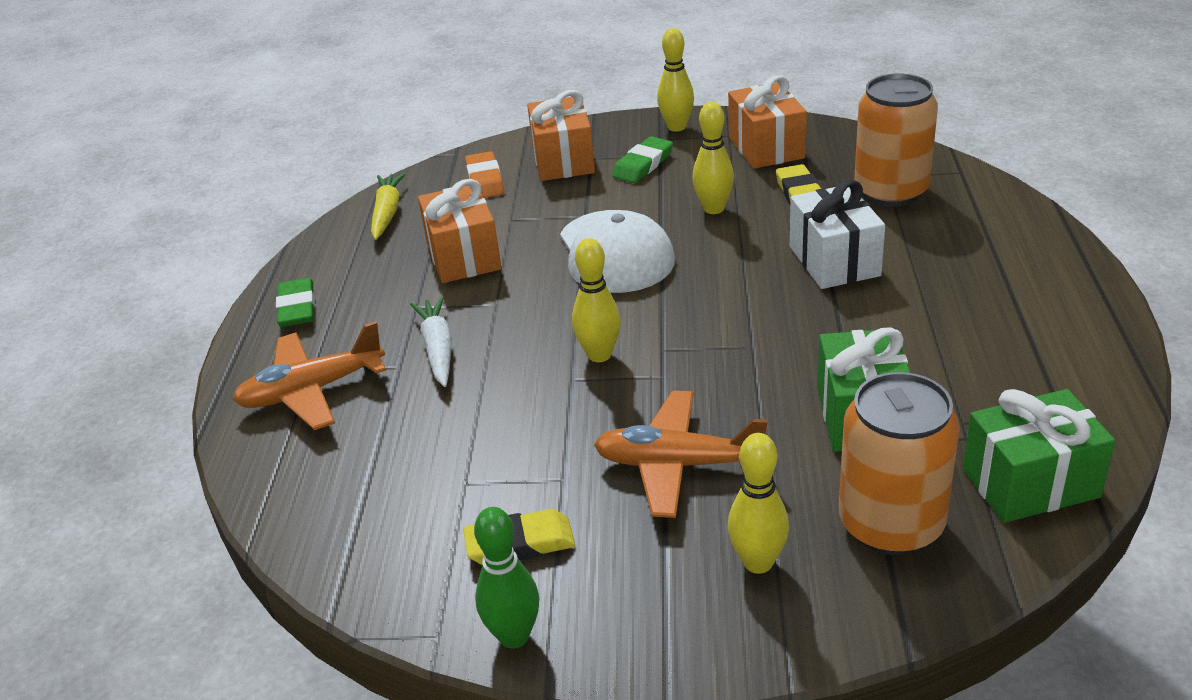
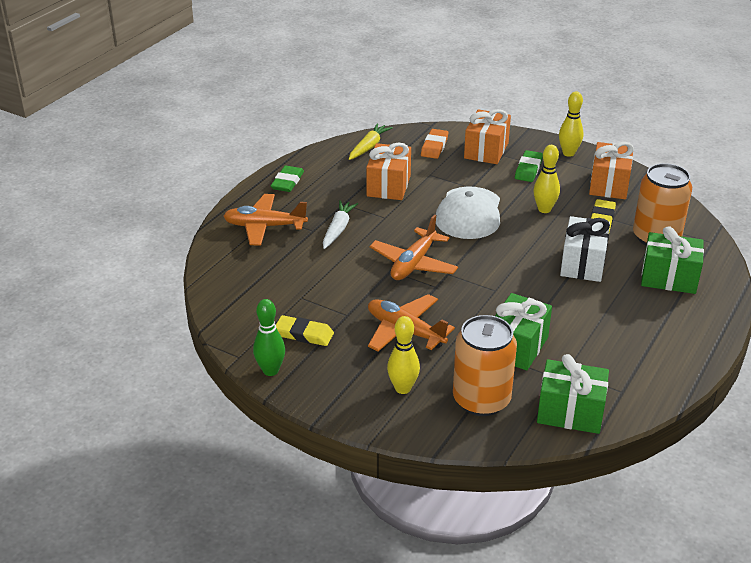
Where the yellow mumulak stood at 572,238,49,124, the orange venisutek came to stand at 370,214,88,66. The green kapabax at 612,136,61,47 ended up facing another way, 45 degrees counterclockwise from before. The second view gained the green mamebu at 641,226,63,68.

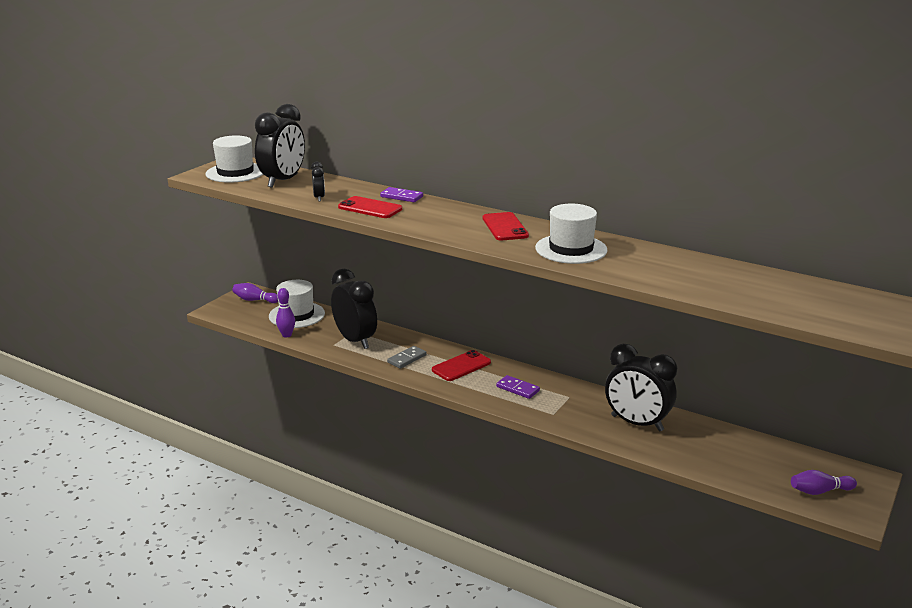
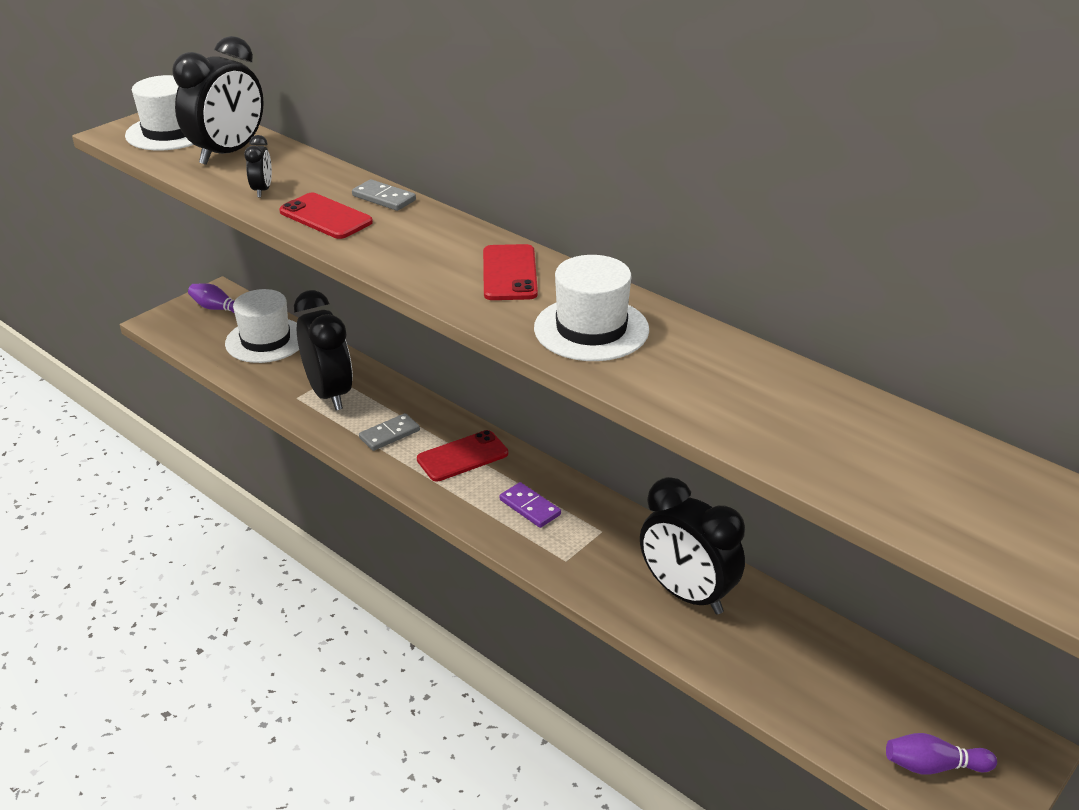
The second view lost the purple mumulak at 276,288,19,49. What was the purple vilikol at 380,187,43,15 turned into the grey vilikol at 352,179,64,32.

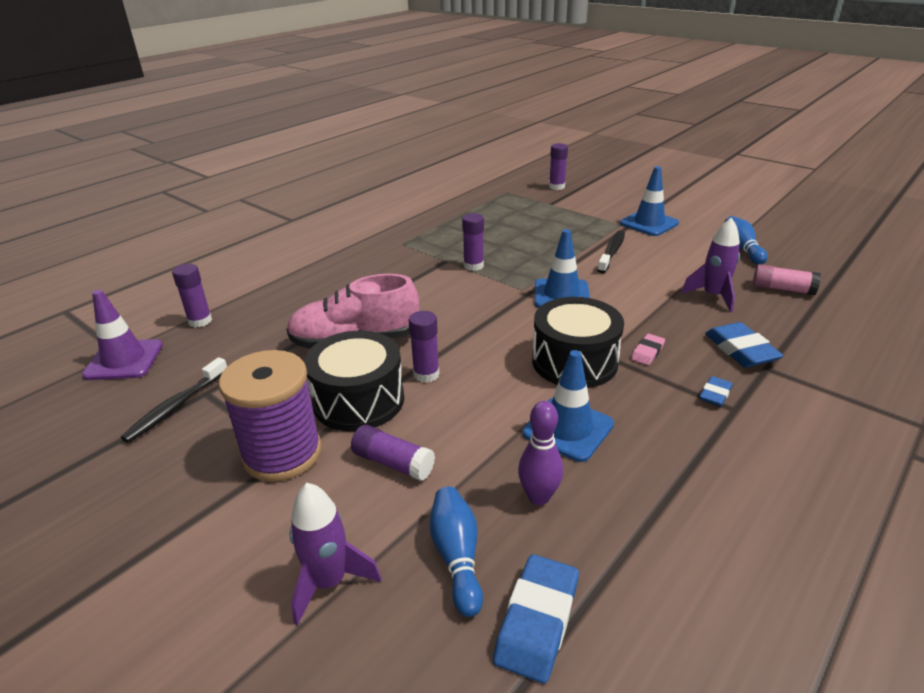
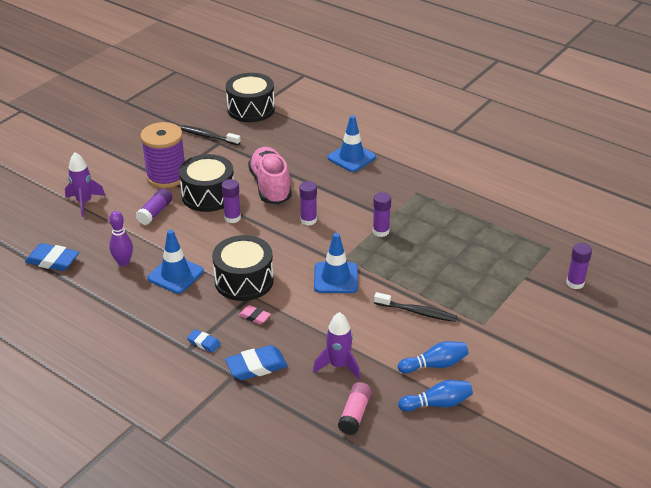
Where the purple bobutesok stood at 82,290,81,90, the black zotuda came to stand at 226,73,49,49. The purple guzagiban ended up elsewhere, having gone from 172,264,40,63 to 300,181,17,45. The blue mumulak ended up elsewhere, having gone from 430,487,53,130 to 398,341,70,32. The blue bobutesok ended up elsewhere, having gone from 620,166,59,70 to 327,115,49,57.

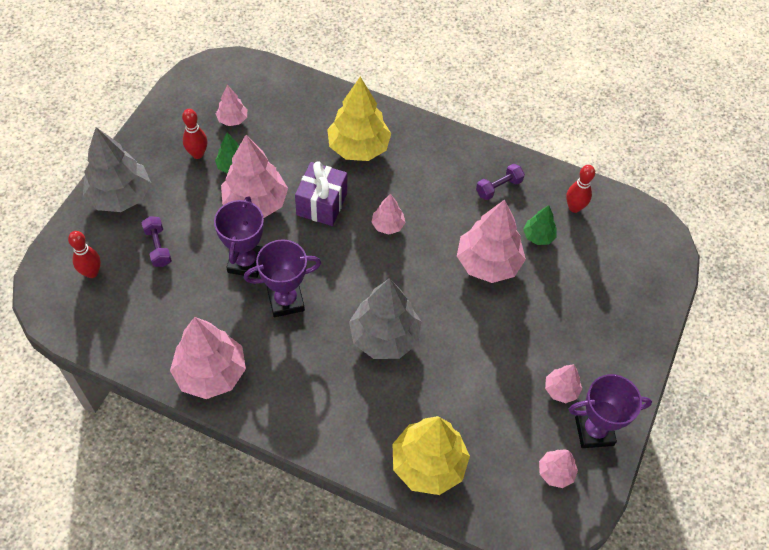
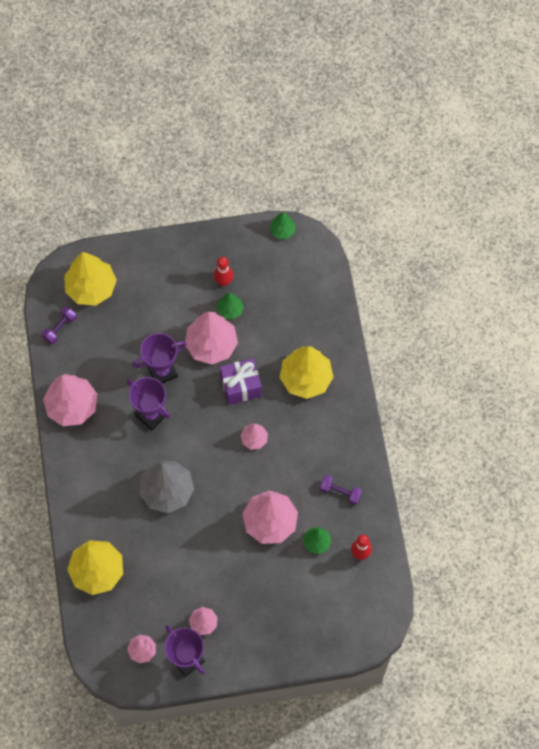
Where the red mumulak stood at 68,231,33,47, the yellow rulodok came to stand at 64,252,53,54. The second view lost the grey rulodok at 83,127,68,85. The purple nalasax ended up elsewhere, having gone from 141,216,31,51 to 41,306,36,38. The second view lost the pink rulodok at 216,85,31,41. The second view gained the green rulodok at 269,212,27,27.

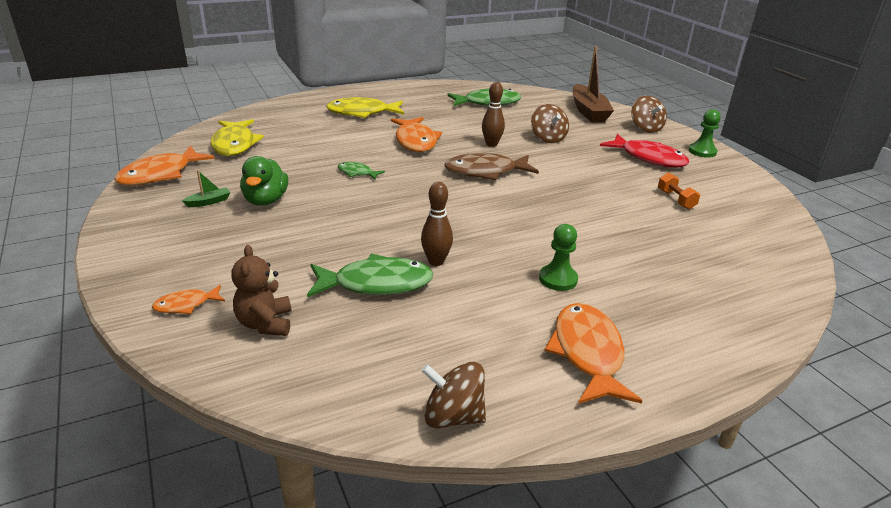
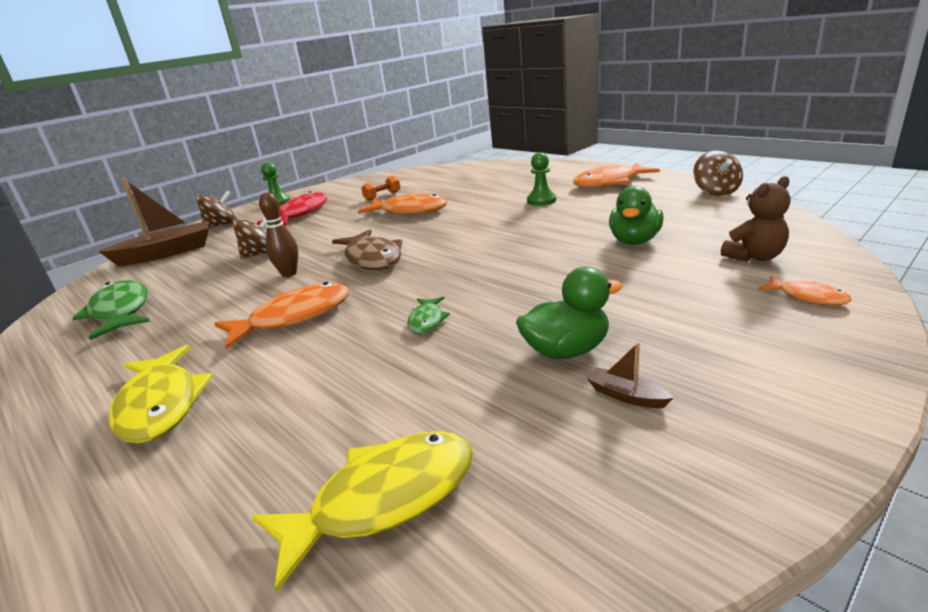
The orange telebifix ended up elsewhere, having gone from 114,146,101,40 to 358,194,89,20. What was the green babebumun at 182,170,49,37 turned into the brown babebumun at 587,342,86,66. Where the green telebifix stood at 307,254,126,43, the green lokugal came to stand at 609,186,55,59. The second view lost the brown mumulak at 421,182,32,84.

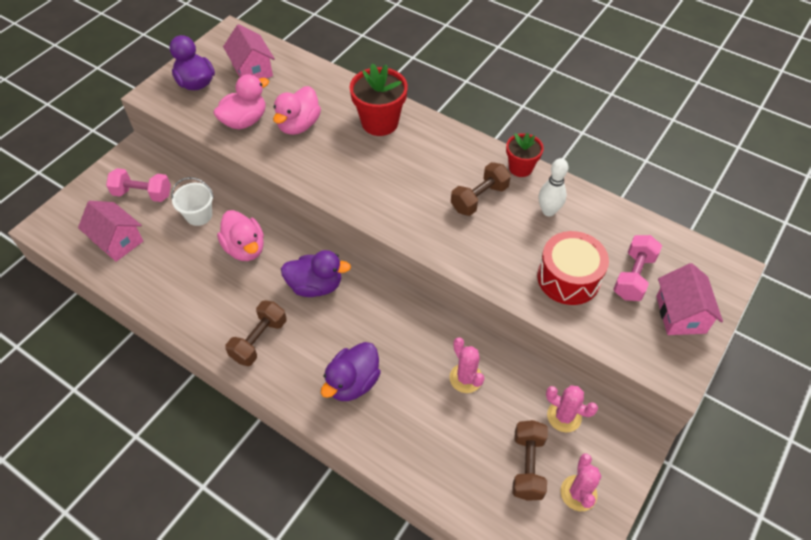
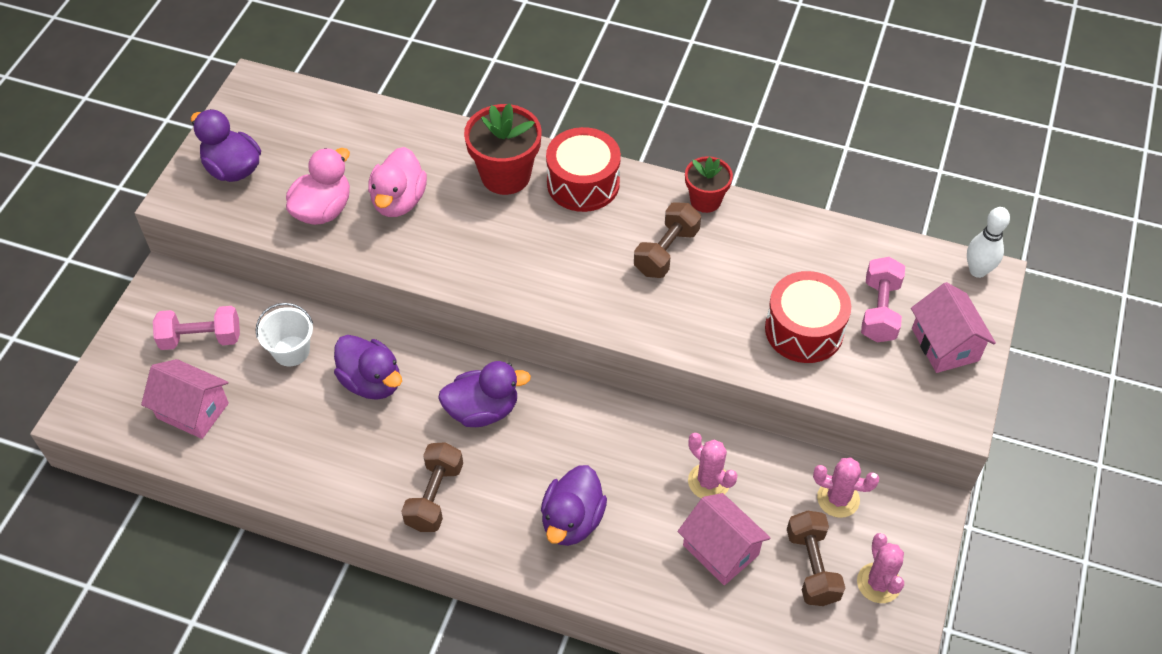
What was the pink lokugal at 217,210,47,51 turned into the purple lokugal at 334,335,68,65. The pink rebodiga ended up elsewhere, having gone from 223,24,52,55 to 677,493,93,92. The white mumulak ended up elsewhere, having gone from 539,158,30,58 to 967,207,43,71. The second view gained the red zotuda at 546,127,75,85.

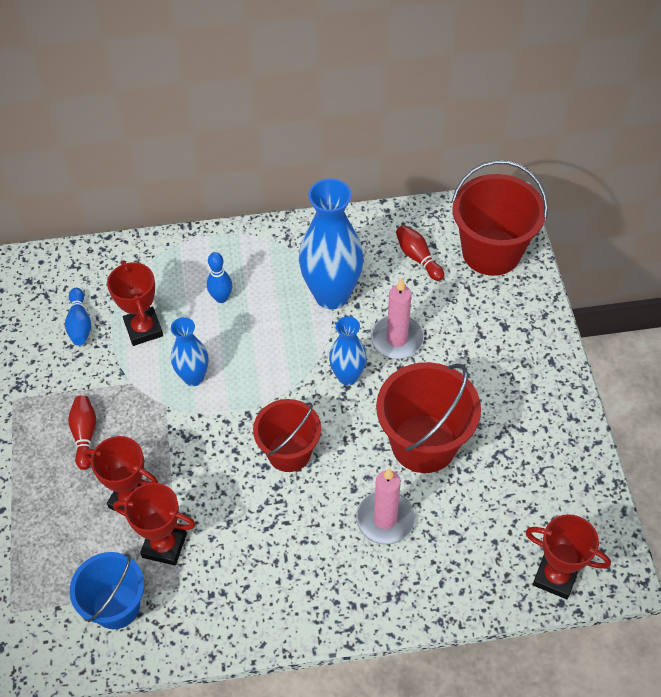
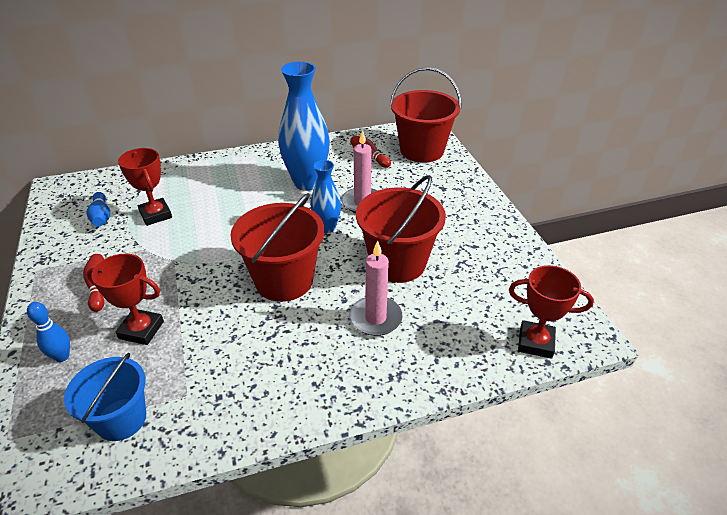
The second view lost the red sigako at 113,483,83,82. The second view lost the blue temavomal at 171,317,37,69. The blue mumulak ended up elsewhere, having gone from 207,252,25,51 to 27,302,43,60. The size of the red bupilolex at 253,399,68,73 changed by a factor of 1.51.

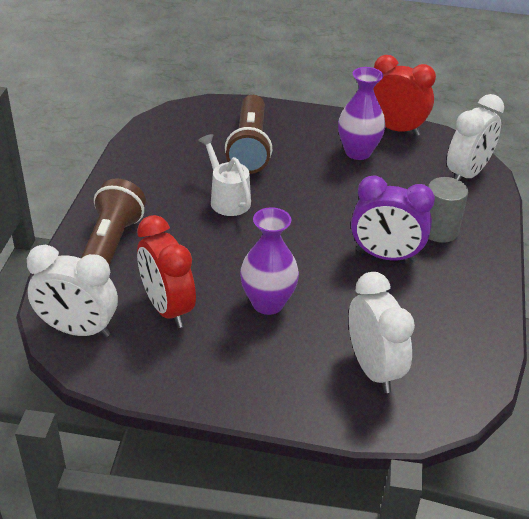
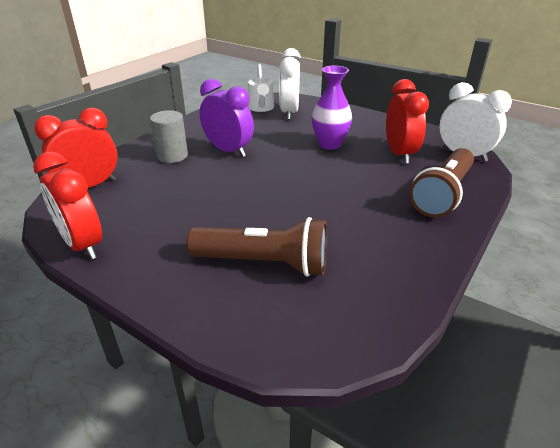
The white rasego ended up elsewhere, having gone from 198,134,53,82 to 248,64,26,48. The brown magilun at 225,95,47,79 ended up facing another way, 75 degrees clockwise from before. The second view lost the purple temavomal at 338,67,48,93. What was the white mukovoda at 447,94,57,86 turned into the red mukovoda at 34,108,84,79.

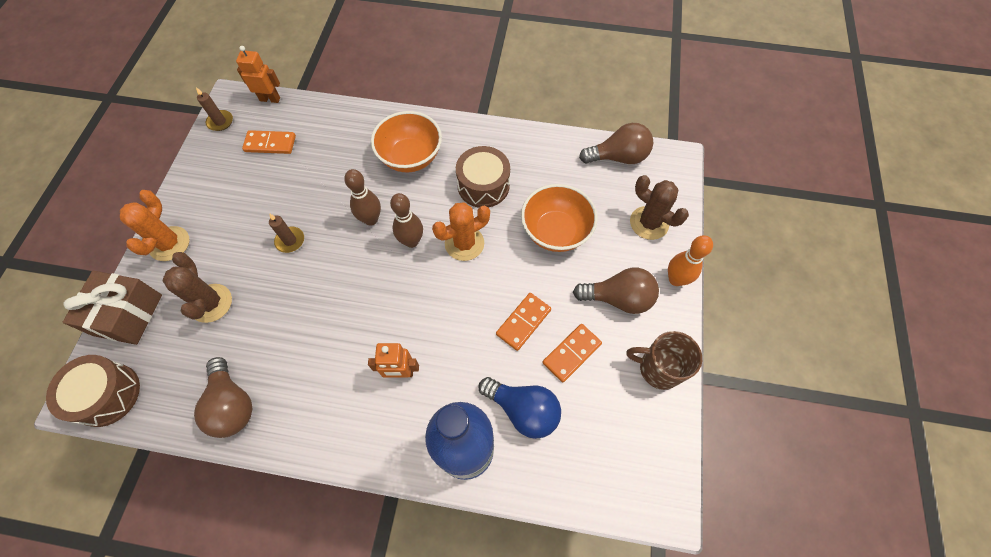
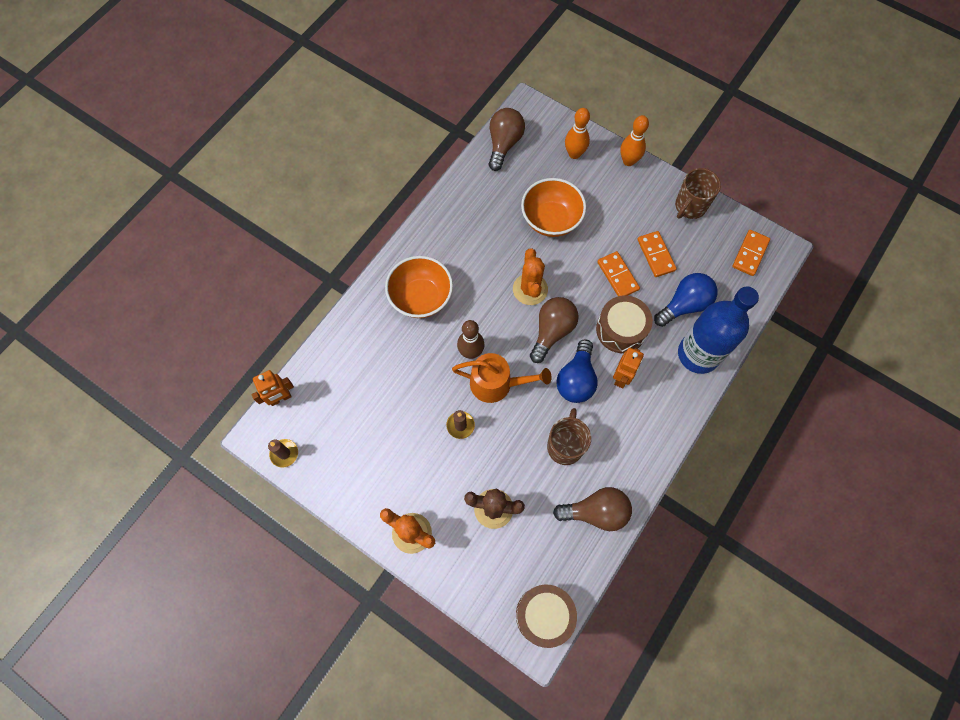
The second view lost the brown mamebu at 63,271,99,74. The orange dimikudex at 236,46,44,57 ended up facing another way, 150 degrees counterclockwise from before. The orange vilikol ended up elsewhere, having gone from 242,130,54,24 to 732,230,38,46. The second view lost the brown mumulak at 390,193,33,55. The brown zotuda ended up elsewhere, having gone from 456,146,54,62 to 596,296,57,57. The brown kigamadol ended up elsewhere, having gone from 573,268,86,46 to 530,297,49,66. Where the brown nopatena stood at 630,175,59,65, the orange mumulak came to stand at 565,108,25,51. The second view gained the orange rasego at 452,353,100,50. The second view gained the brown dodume at 547,408,44,57. The second view gained the blue kigamadol at 556,339,42,64.

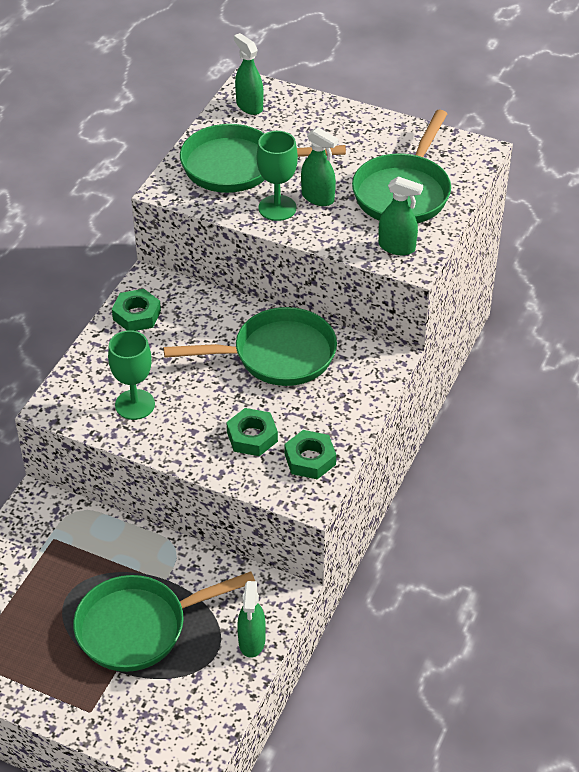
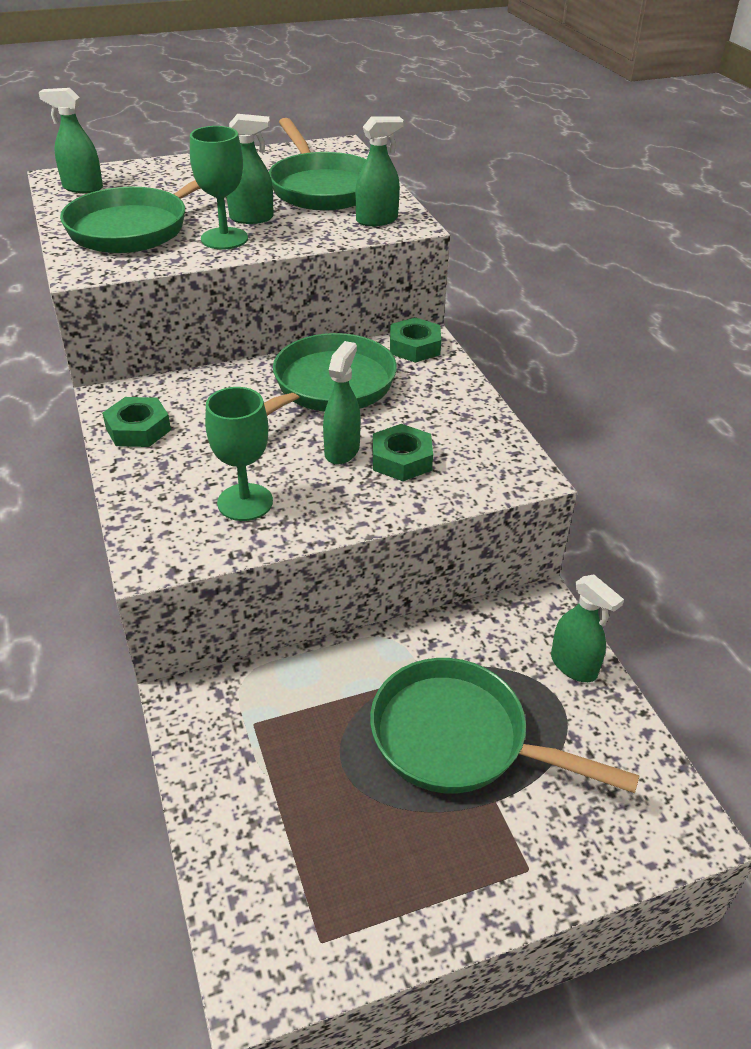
The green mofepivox at 73,571,182,101 ended up facing another way, 90 degrees clockwise from before. The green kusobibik ended up elsewhere, having gone from 284,430,52,49 to 390,317,51,46. The second view gained the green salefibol at 323,341,38,124.

